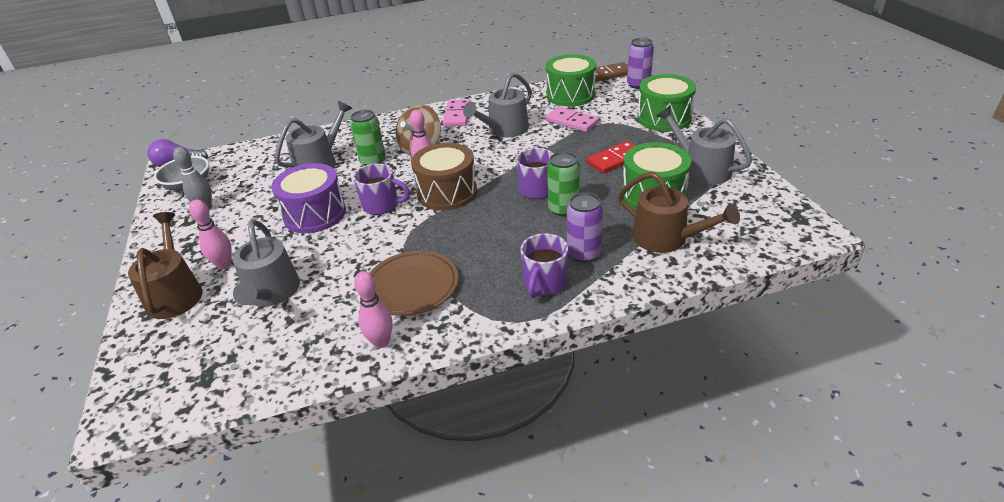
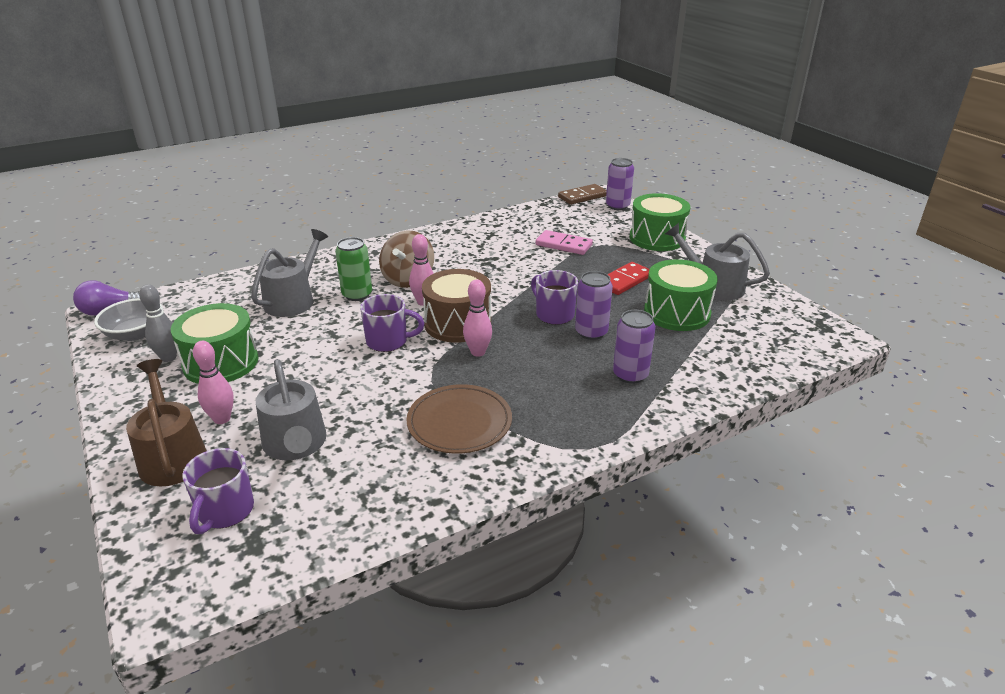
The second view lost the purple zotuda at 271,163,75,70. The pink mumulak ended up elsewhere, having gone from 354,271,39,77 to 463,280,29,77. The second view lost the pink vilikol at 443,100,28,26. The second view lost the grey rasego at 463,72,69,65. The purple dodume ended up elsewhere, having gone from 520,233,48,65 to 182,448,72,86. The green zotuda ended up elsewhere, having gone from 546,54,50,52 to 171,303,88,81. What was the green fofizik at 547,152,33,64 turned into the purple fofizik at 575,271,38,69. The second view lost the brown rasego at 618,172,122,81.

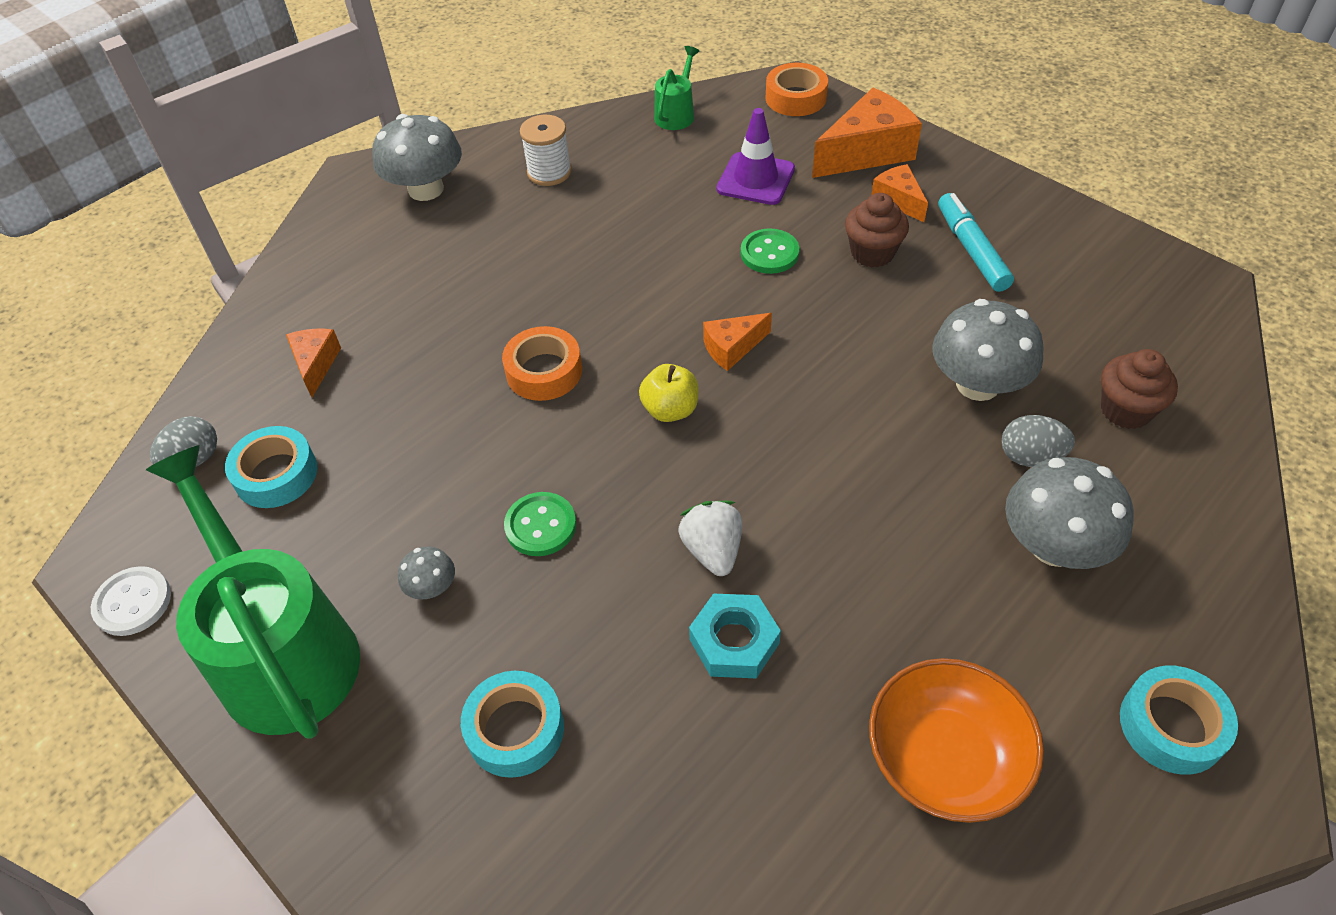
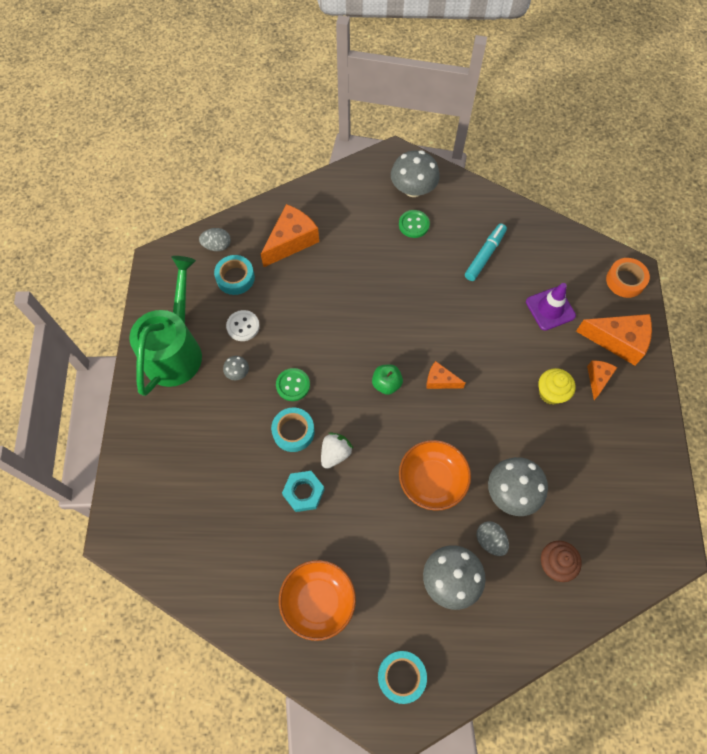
The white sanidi ended up elsewhere, having gone from 91,566,80,70 to 226,310,34,31. The size of the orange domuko at 286,329,55,68 changed by a factor of 1.82. The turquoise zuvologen ended up elsewhere, having gone from 461,671,103,107 to 271,408,44,44. The second view lost the orange zuvologen at 502,326,80,75. The second view lost the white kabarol at 520,115,52,71. What was the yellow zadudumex at 639,364,60,58 turned into the green zadudumex at 372,365,31,30. The second view lost the green rasego at 654,46,45,84. The green sanidi ended up elsewhere, having gone from 741,228,58,46 to 399,210,31,28. What was the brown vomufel at 845,193,64,74 turned into the yellow vomufel at 538,368,37,37. The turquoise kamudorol ended up elsewhere, having gone from 938,193,76,99 to 465,224,42,57. The second view gained the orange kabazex at 399,440,72,71.

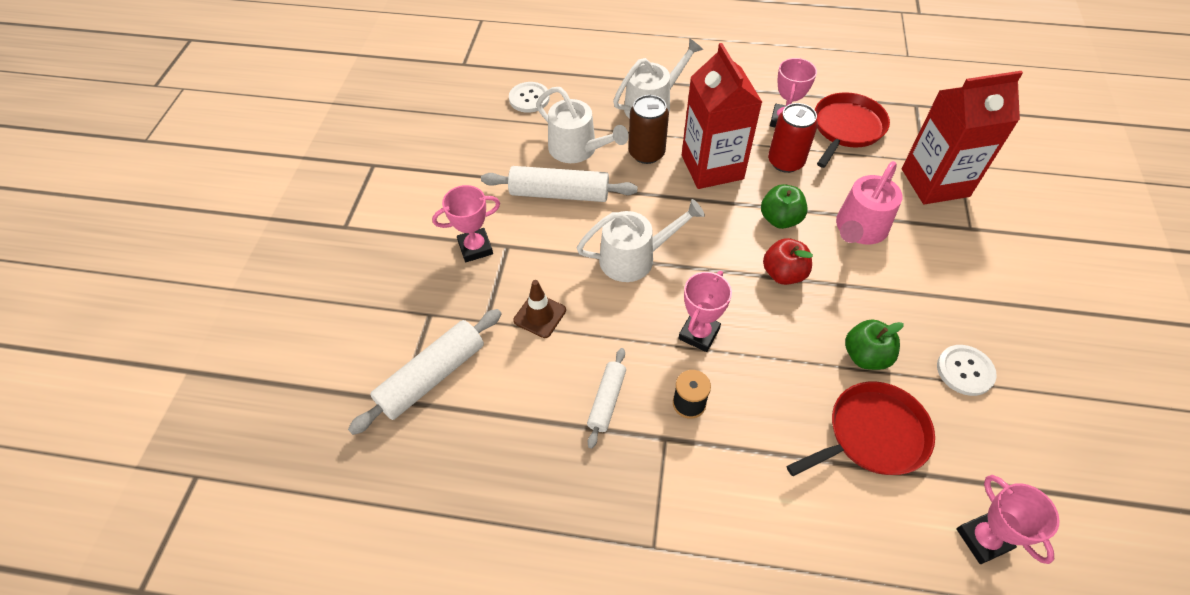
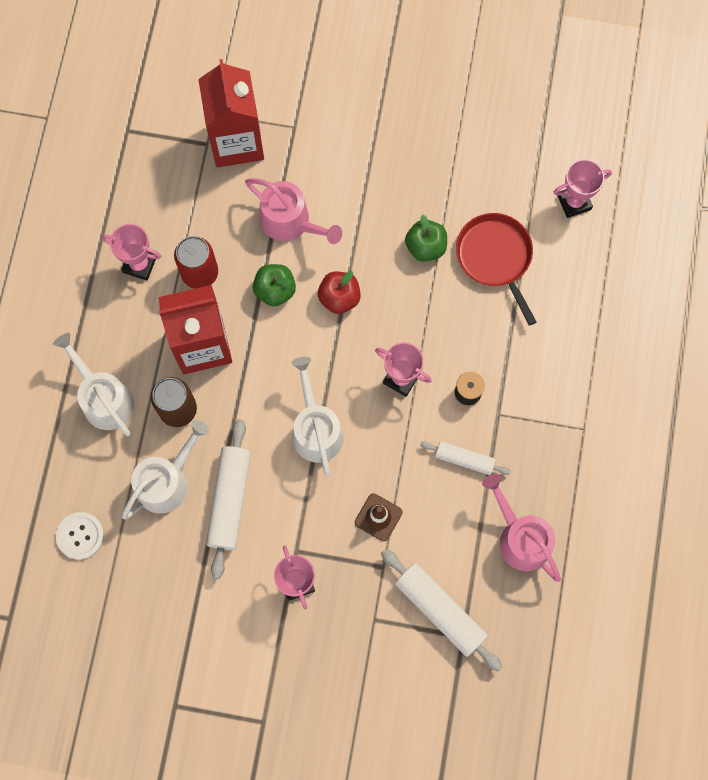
The second view lost the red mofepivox at 815,92,75,76. The second view lost the white sanidi at 937,345,60,51. The second view gained the pink rasego at 482,474,79,108.

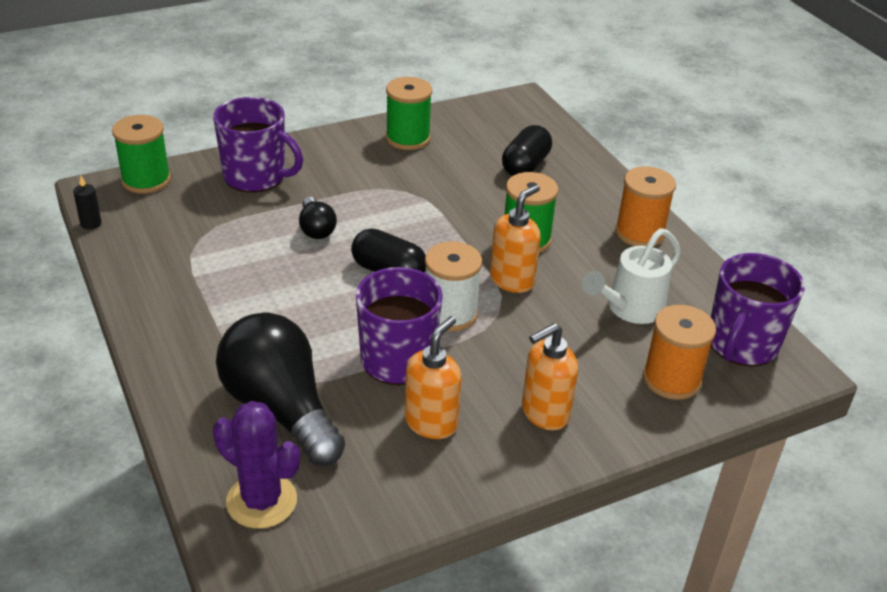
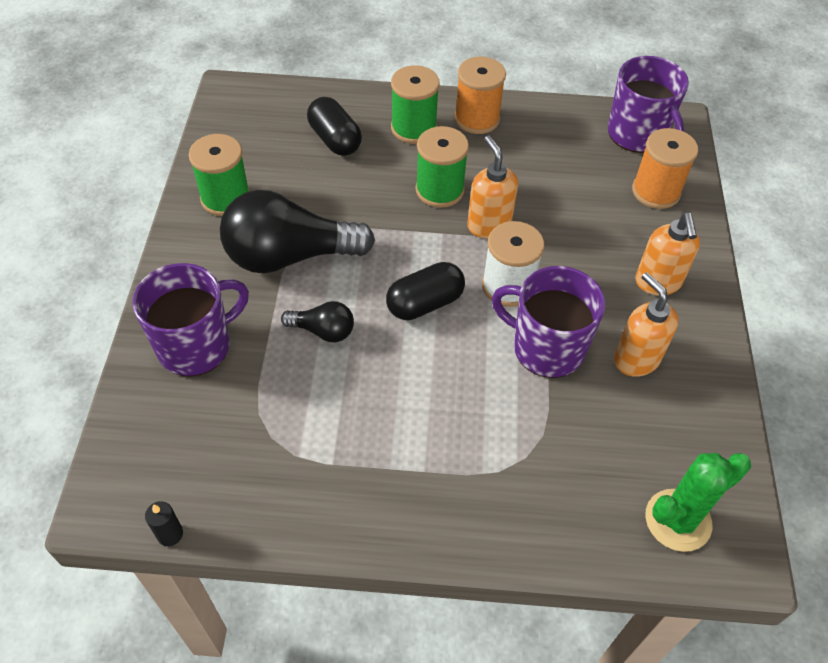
The green kabarol ended up elsewhere, having gone from 112,115,59,79 to 391,65,49,79. What was the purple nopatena at 213,401,87,128 turned into the green nopatena at 645,453,106,99. The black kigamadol ended up elsewhere, having gone from 216,313,129,153 to 220,190,155,83. The second view lost the white rasego at 582,228,99,96.

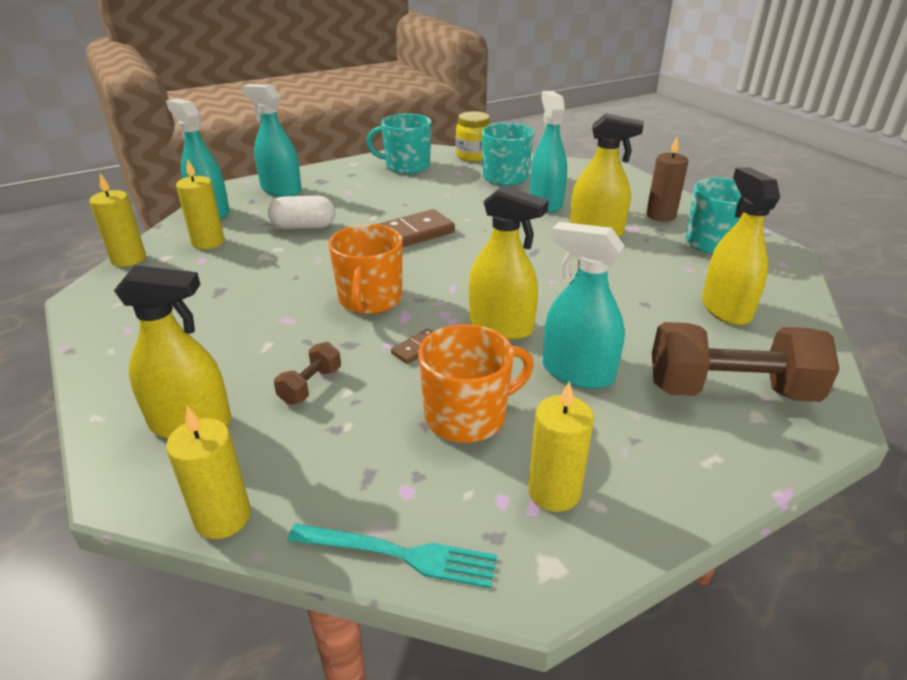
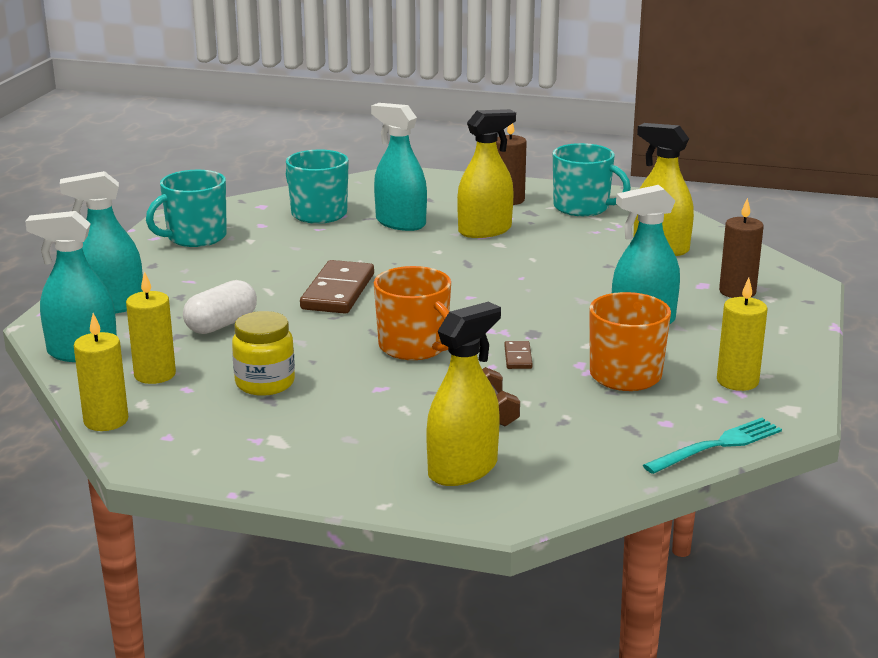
The second view lost the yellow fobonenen at 166,406,85,133. The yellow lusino ended up elsewhere, having gone from 456,111,34,50 to 232,311,63,85. The second view lost the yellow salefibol at 469,185,80,154. Where the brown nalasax stood at 652,322,188,80, the brown fobonenen came to stand at 719,198,45,100.

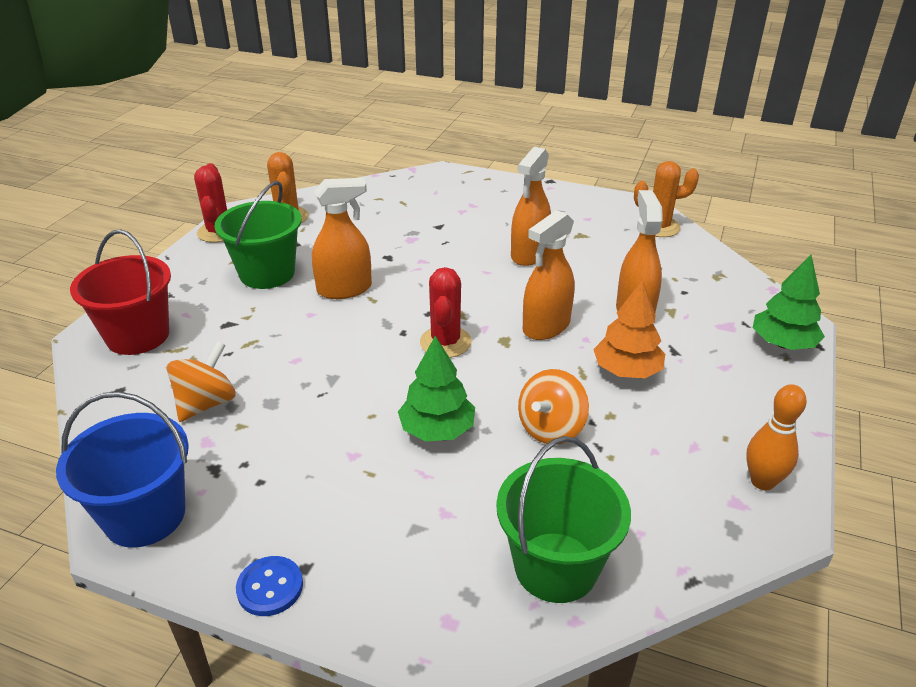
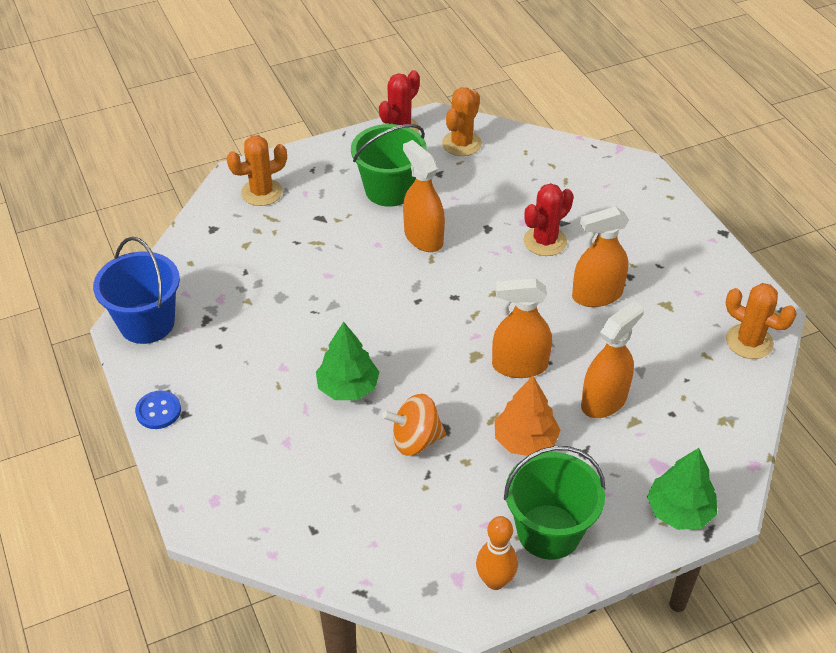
Where the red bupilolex stood at 70,230,101,125, the orange nopatena came to stand at 227,135,60,71. The second view lost the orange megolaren at 167,341,69,81. The orange salefibol at 312,178,60,121 ended up facing another way, 150 degrees counterclockwise from before. The red nopatena ended up elsewhere, having gone from 420,267,52,91 to 524,183,50,73. The green bupilolex ended up elsewhere, having gone from 496,436,135,167 to 504,446,102,114.

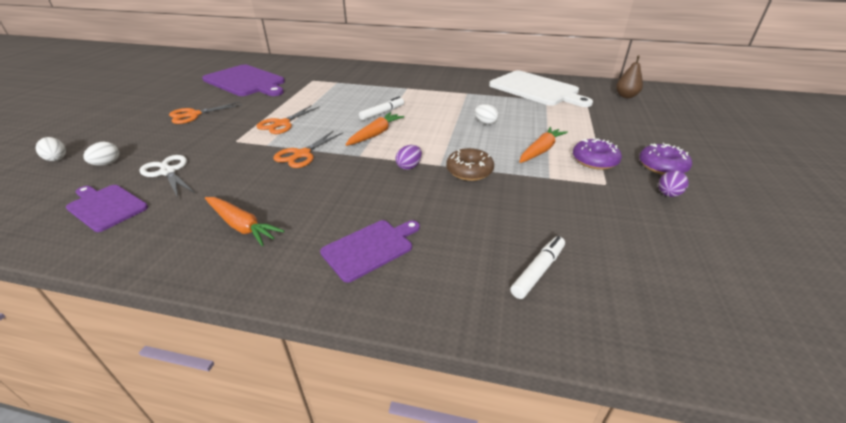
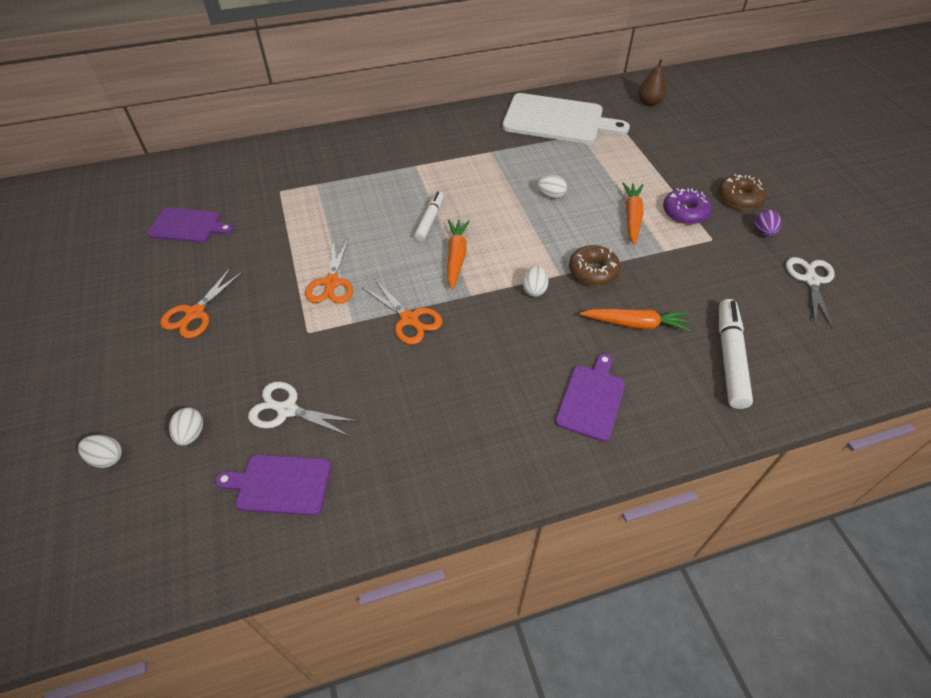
The size of the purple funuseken at 202,65,83,31 changed by a factor of 0.56. The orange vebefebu ended up elsewhere, having gone from 205,197,79,49 to 580,309,110,22. The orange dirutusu at 273,130,70,38 ended up facing another way, 45 degrees counterclockwise from before. What was the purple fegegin at 395,145,27,25 turned into the white fegegin at 523,265,25,32. The size of the white kamudorol at 510,236,55,63 changed by a factor of 1.56. What was the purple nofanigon at 639,143,53,32 turned into the brown nofanigon at 719,174,48,36. The second view gained the white dirutusu at 786,257,49,72.

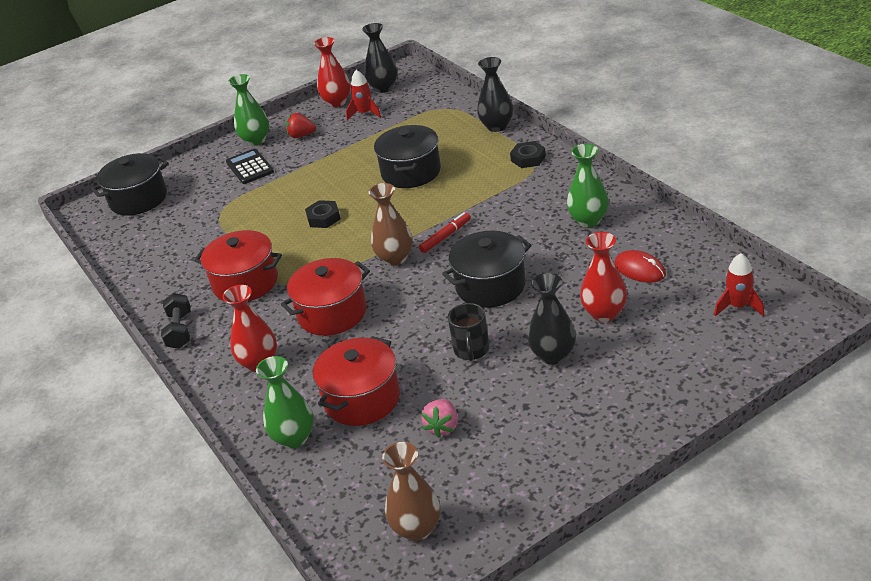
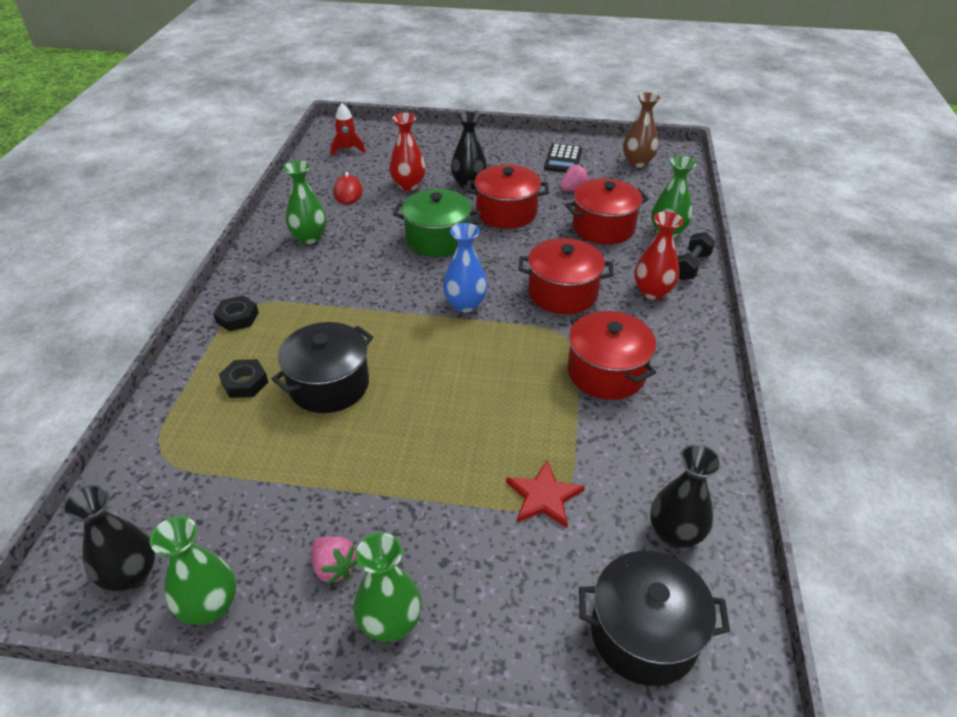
The black nalasax ended up elsewhere, having gone from 161,293,30,56 to 677,232,38,48. The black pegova ended up elsewhere, having gone from 226,149,48,35 to 544,144,38,29. What was the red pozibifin at 286,113,30,25 turned into the pink pozibifin at 311,536,47,49. The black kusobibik ended up elsewhere, having gone from 305,200,36,28 to 219,359,49,39. What was the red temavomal at 314,37,37,70 turned into the green temavomal at 150,516,86,109. The second view lost the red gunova at 346,70,35,50. What was the brown temavomal at 368,183,45,83 turned into the blue temavomal at 443,223,45,89. The second view lost the red kamudorol at 419,212,52,41. What was the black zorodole at 442,231,90,77 turned into the green zorodole at 393,189,88,68. Where the black dodume stood at 448,303,41,58, the red zorodole came to stand at 466,165,83,64. The black temavomal ended up elsewhere, having gone from 477,57,36,75 to 650,444,72,104. The second view gained the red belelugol at 506,461,79,67.

